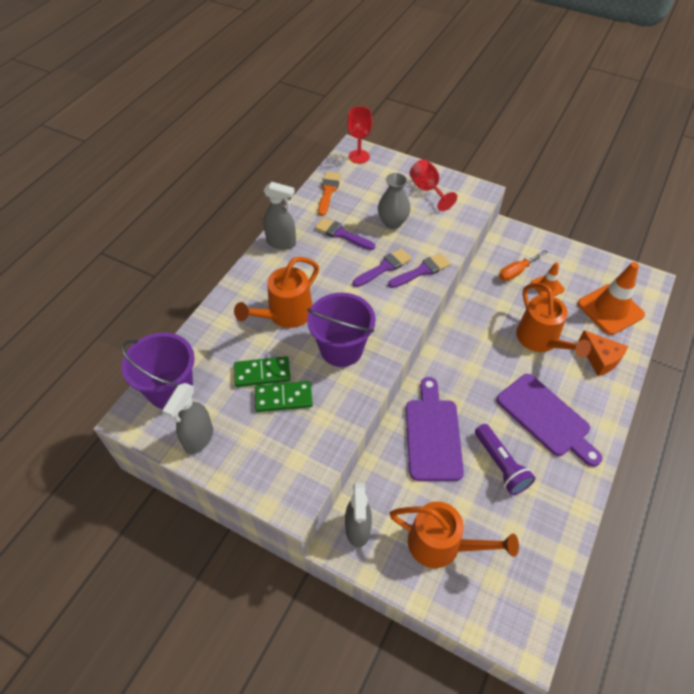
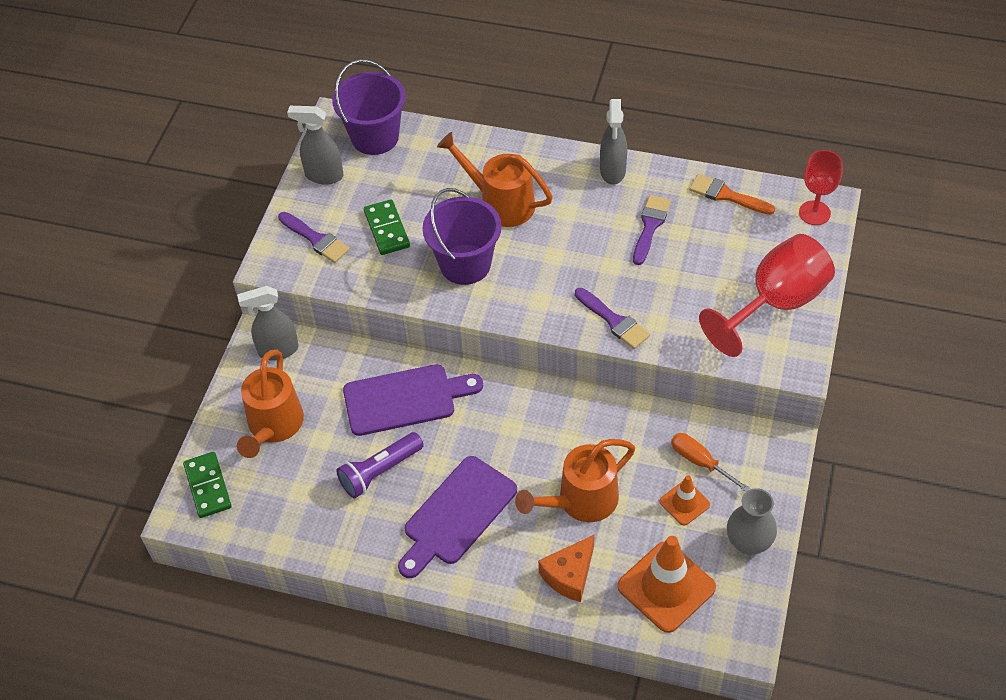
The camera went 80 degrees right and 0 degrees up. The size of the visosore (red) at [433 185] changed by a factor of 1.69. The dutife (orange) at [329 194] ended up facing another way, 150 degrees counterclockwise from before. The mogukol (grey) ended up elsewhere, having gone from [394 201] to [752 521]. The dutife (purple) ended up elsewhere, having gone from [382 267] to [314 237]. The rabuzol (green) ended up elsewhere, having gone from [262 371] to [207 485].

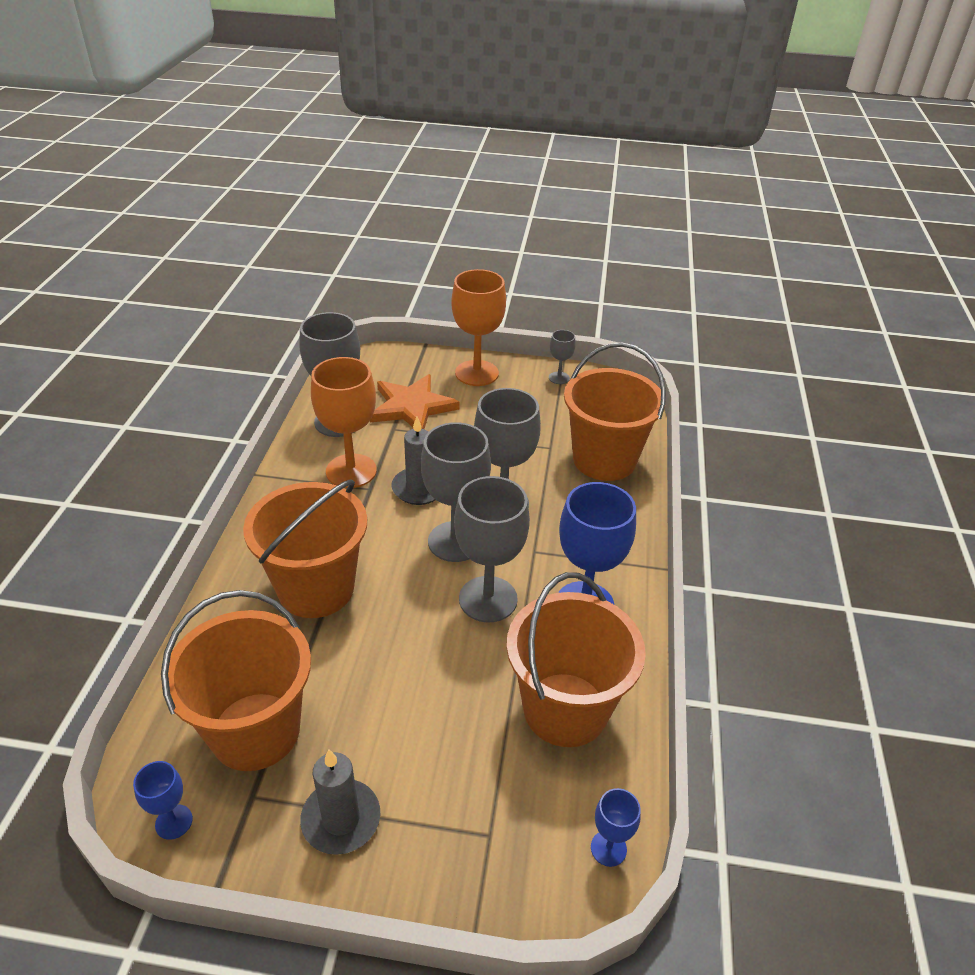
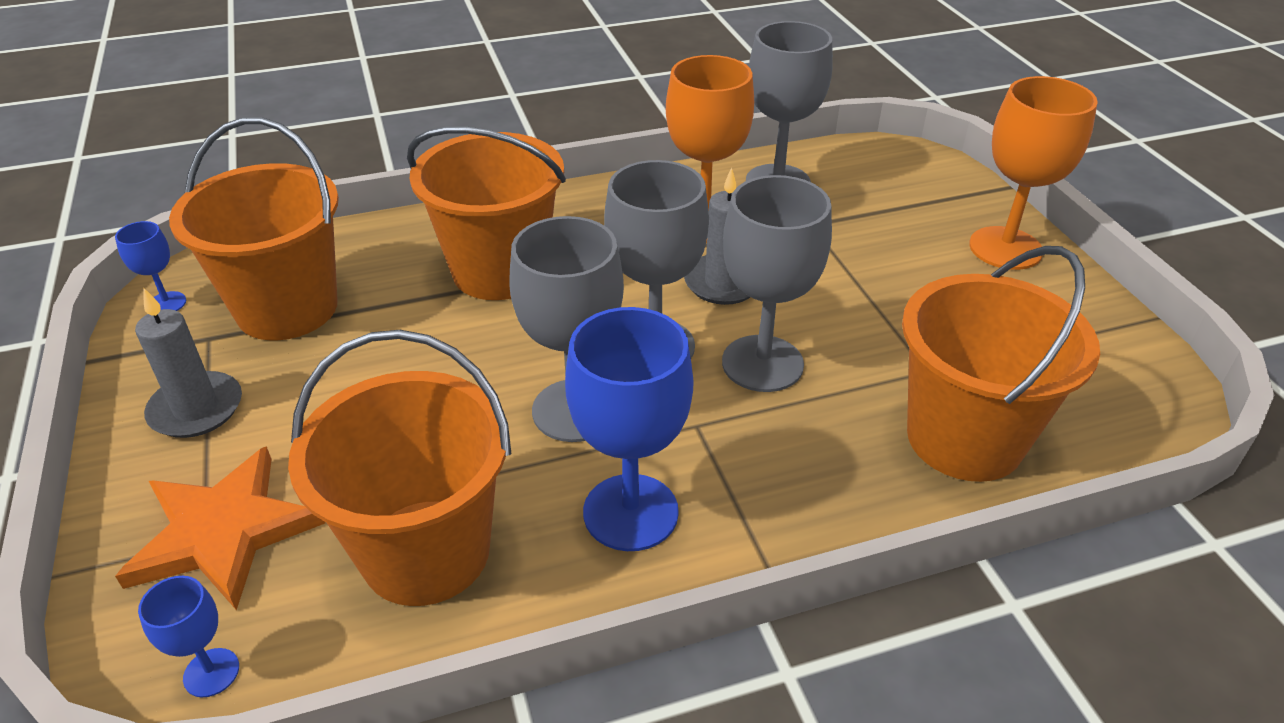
The camera went 65 degrees right and 0 degrees up. The second view lost the visosore (grey) at [562 357]. The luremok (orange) ended up elsewhere, having gone from [415 401] to [220 528].

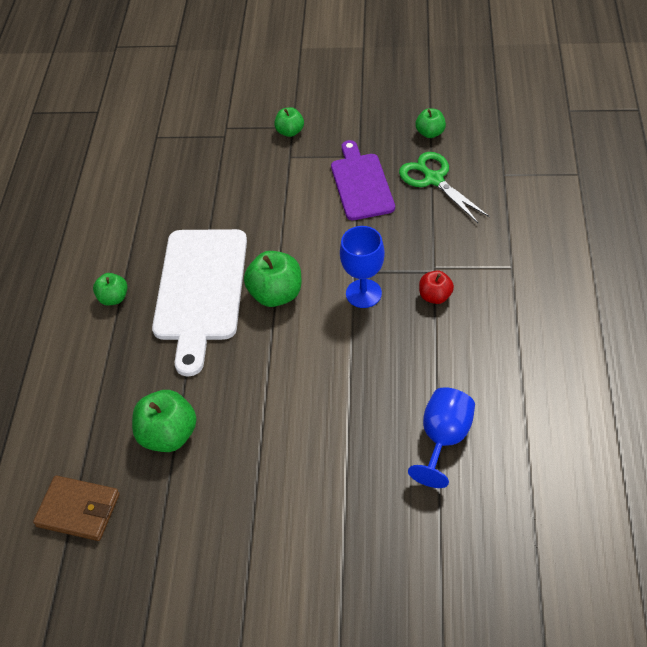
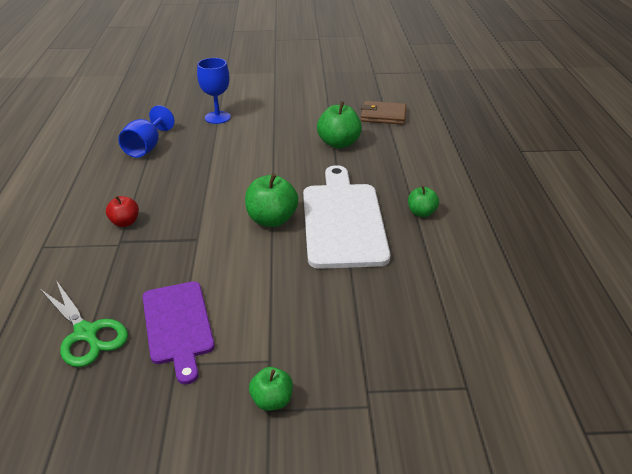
The camera went 170 degrees right and 15 degrees down. The second view lost the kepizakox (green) at [430 123]. The visosore (blue) ended up elsewhere, having gone from [362 267] to [214 91].

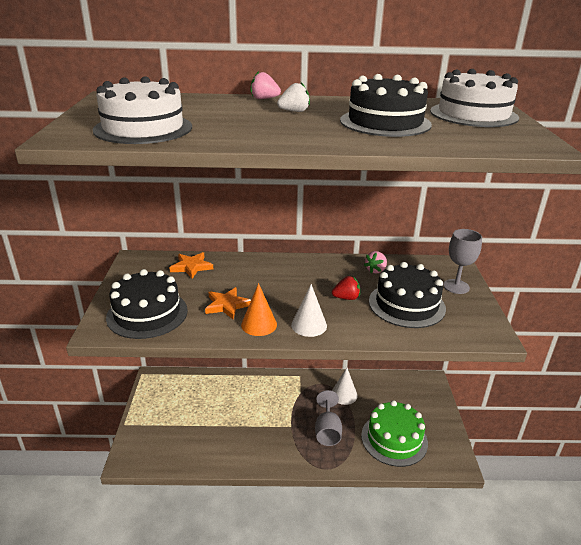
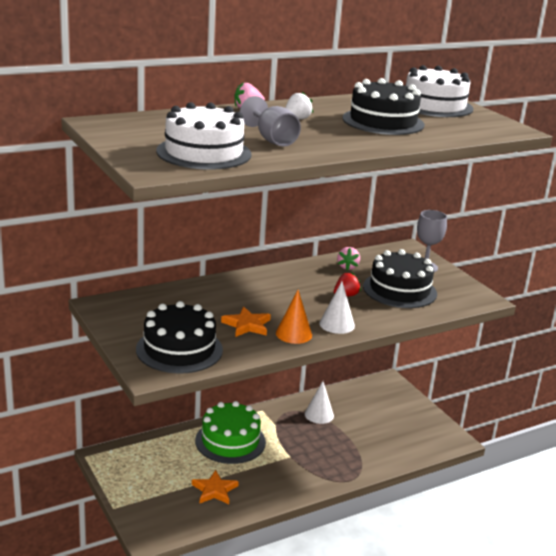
The camera went 30 degrees left and 5 degrees down. The luremok (orange) ended up elsewhere, having gone from [191 265] to [215 487]. The visosore (grey) ended up elsewhere, having gone from [328 418] to [270 121]. The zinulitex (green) ended up elsewhere, having gone from [394 433] to [230 432].

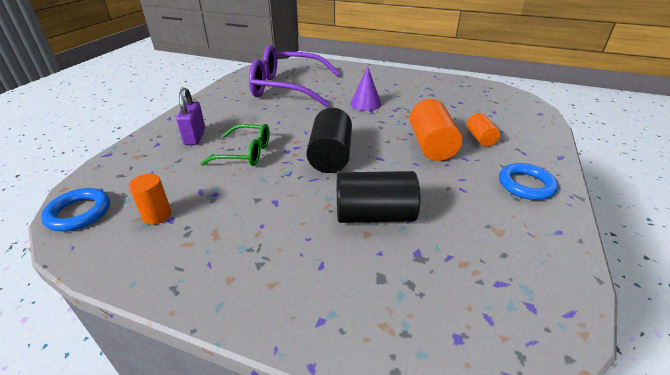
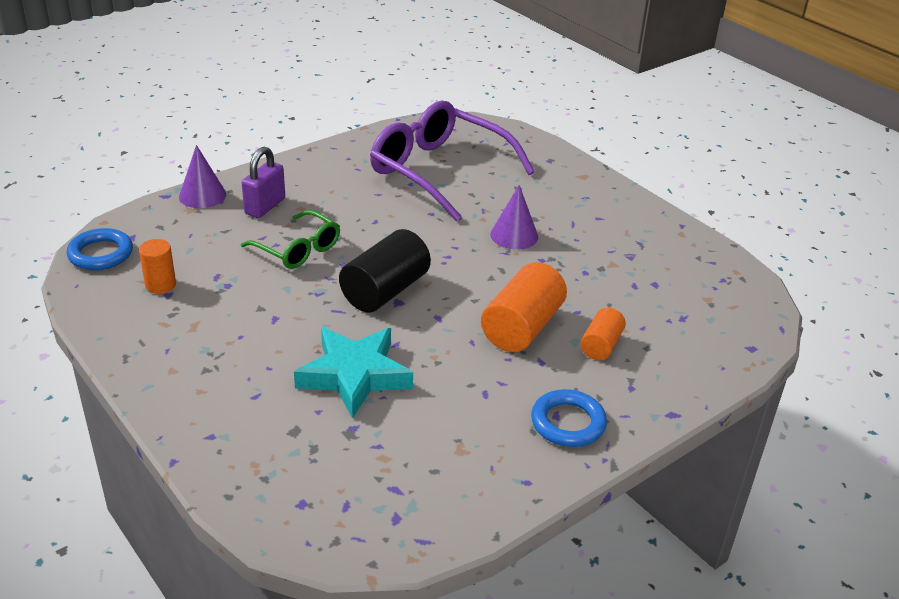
The camera went 30 degrees right and 0 degrees up. Where the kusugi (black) stood at [378 197], the luremok (turquoise) came to stand at [353 373]. The second view gained the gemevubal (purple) at [202 176].

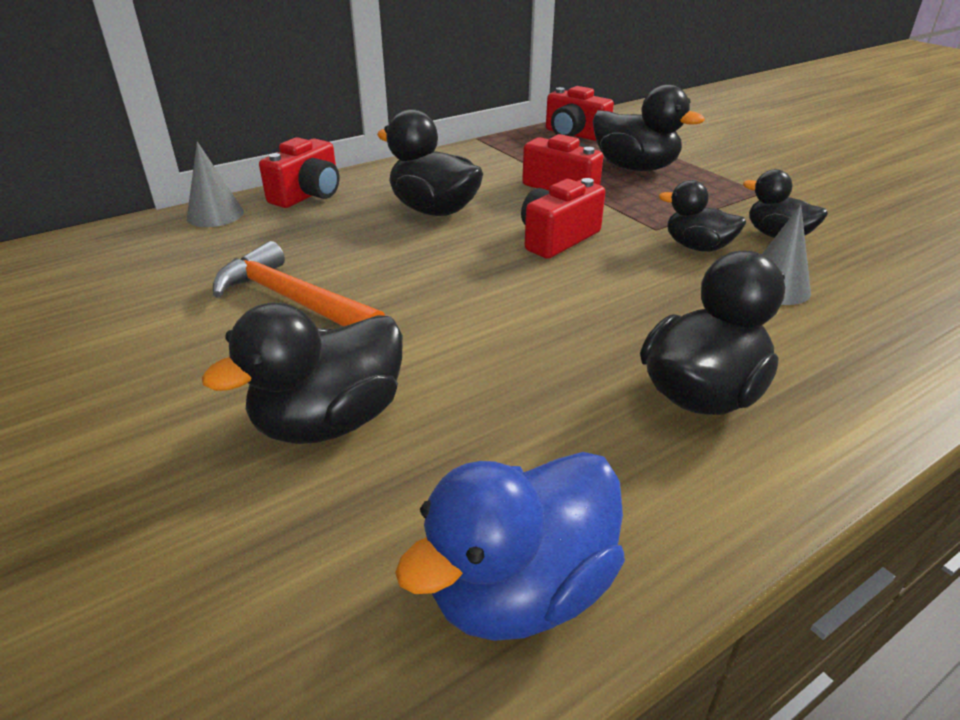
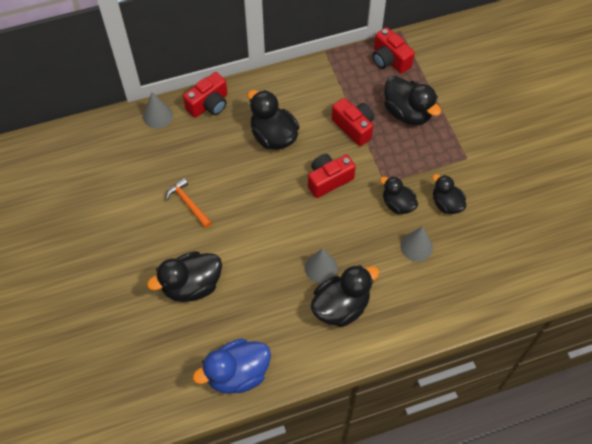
The camera went 15 degrees right and 25 degrees up. The size of the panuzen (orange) at [299 283] changed by a factor of 0.65. The second view gained the gemevubal (grey) at [321 265].

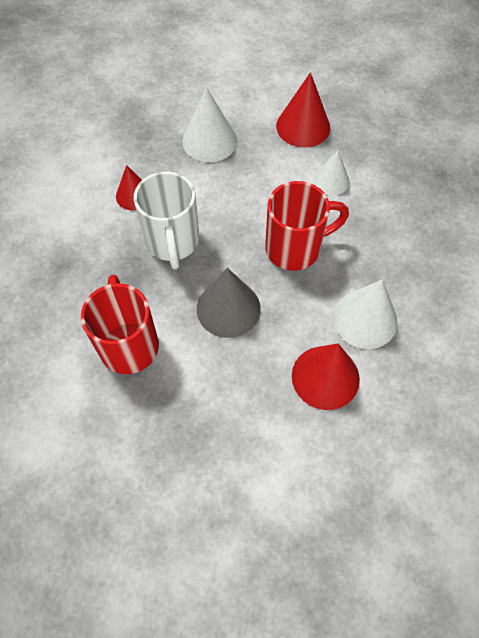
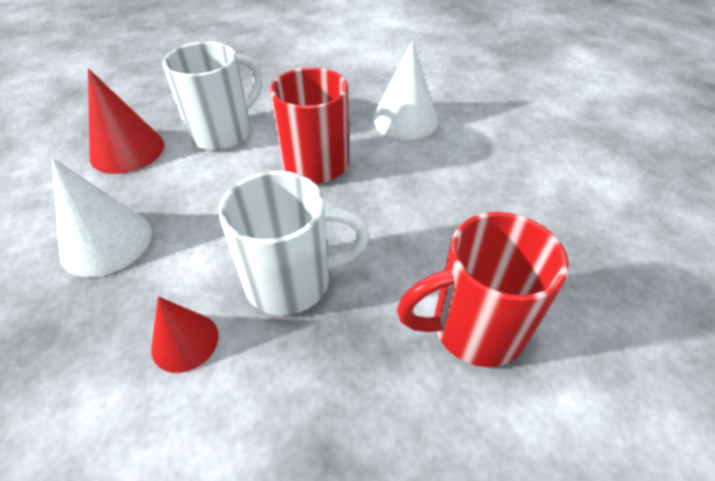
The camera went 90 degrees left and 15 degrees down. Where the gemevubal (white) stood at [331 173], the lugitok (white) came to stand at [212 96]. The second view lost the gemevubal (grey) at [229 303]. The second view lost the gemevubal (red) at [326 376].

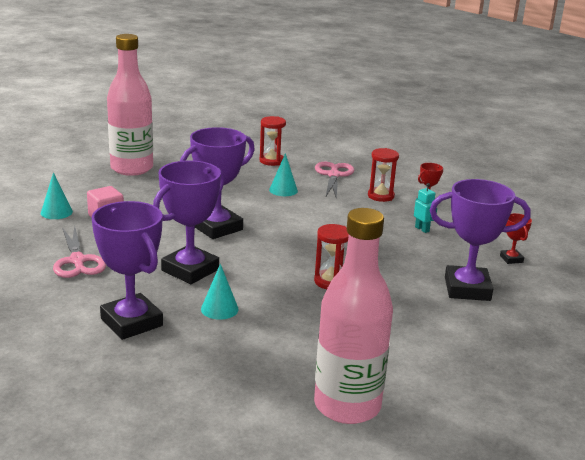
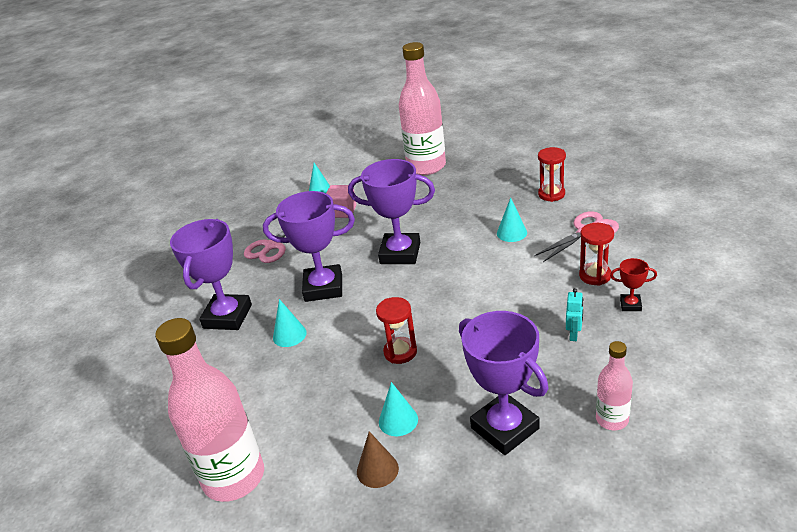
The camera went 55 degrees right and 10 degrees up. Where the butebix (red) stood at [516 238], the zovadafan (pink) came to stand at [614 385]. The second view gained the gemevubal (turquoise) at [398 409]. The second view gained the gemevubal (brown) at [378 459].

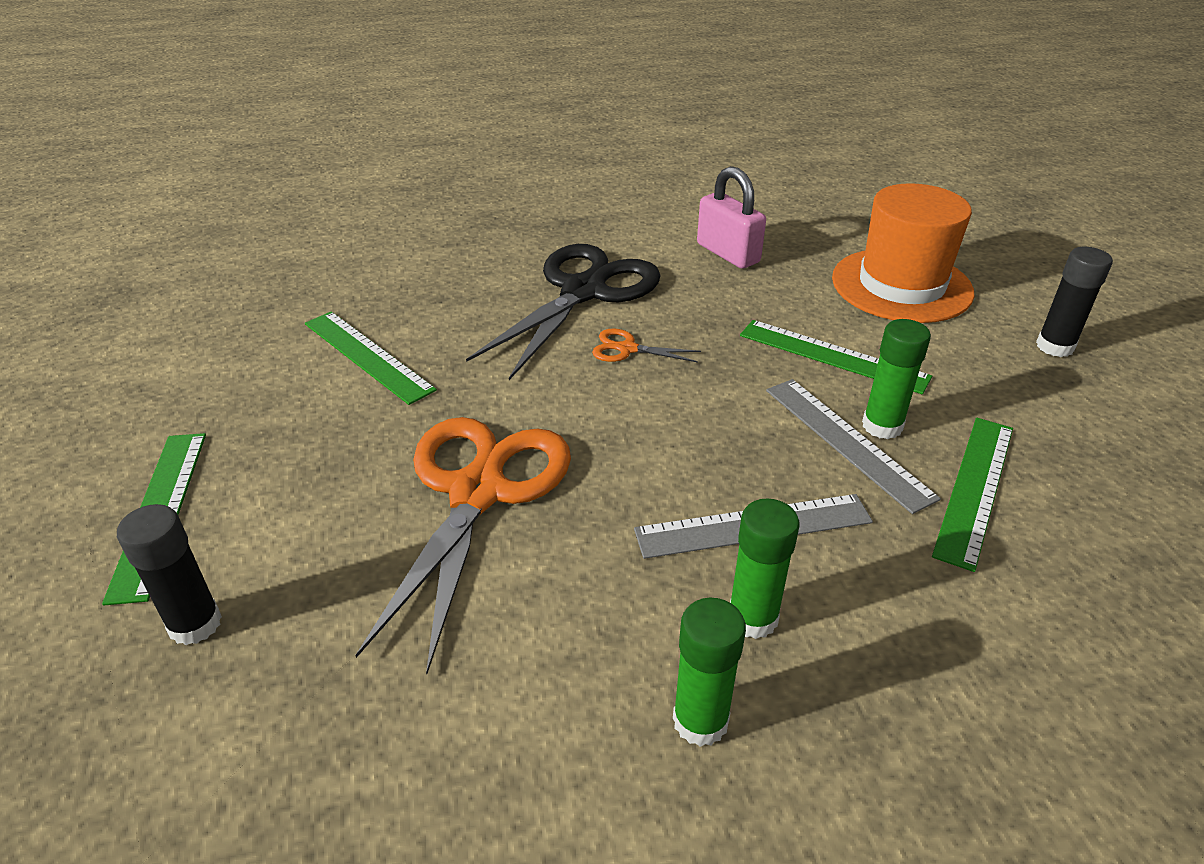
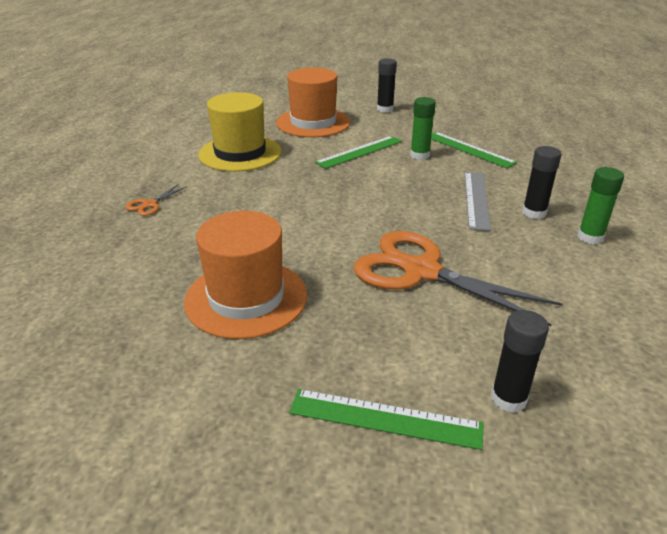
The camera went 70 degrees left and 5 degrees down. Where the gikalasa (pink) stood at [731 217], the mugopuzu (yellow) came to stand at [240 132]. The second view lost the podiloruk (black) at [563 312]. Where the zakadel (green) stood at [371 358], the mugopuzu (orange) came to stand at [245 275]. The podiloruk (orange) ended up elsewhere, having gone from [646 346] to [155 200]. The second view lost the zakadel (grey) at [853 446]. What was the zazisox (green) at [764 568] turned into the zazisox (black) at [542 182].

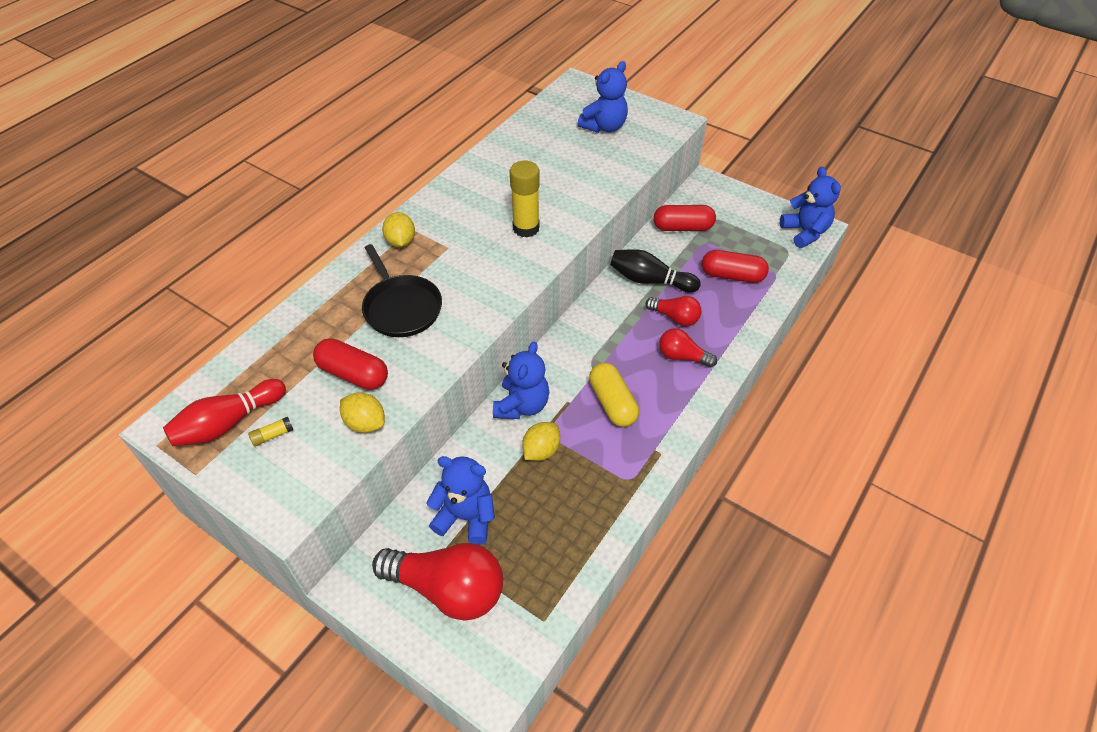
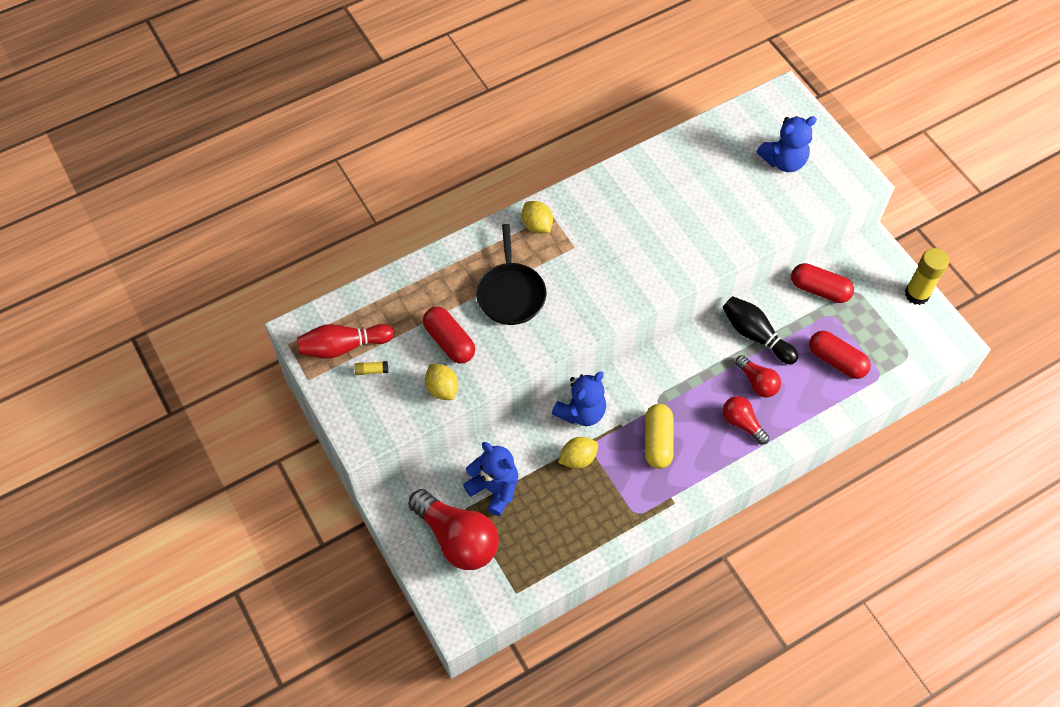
The camera went 25 degrees right and 10 degrees up. The zazisox (yellow) ended up elsewhere, having gone from [525 199] to [927 276]. The second view lost the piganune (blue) at [810 207]. The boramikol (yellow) at [398 229] ended up facing another way, 45 degrees counterclockwise from before.

